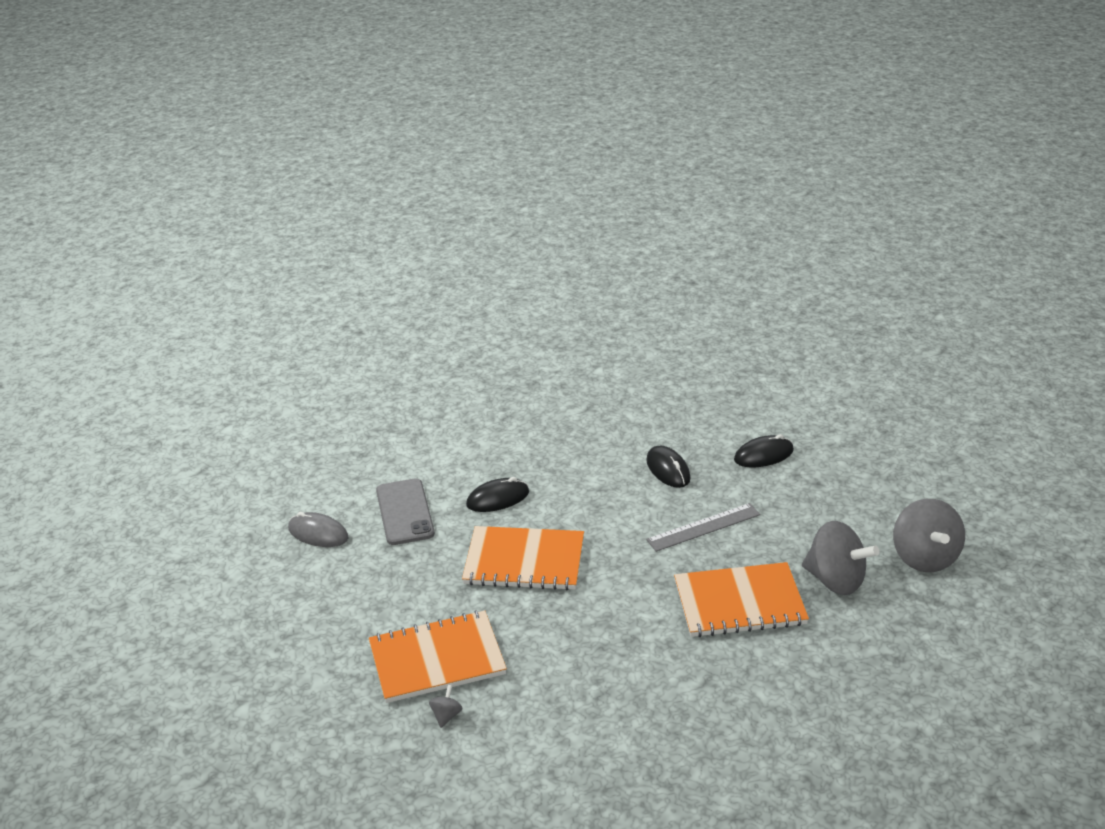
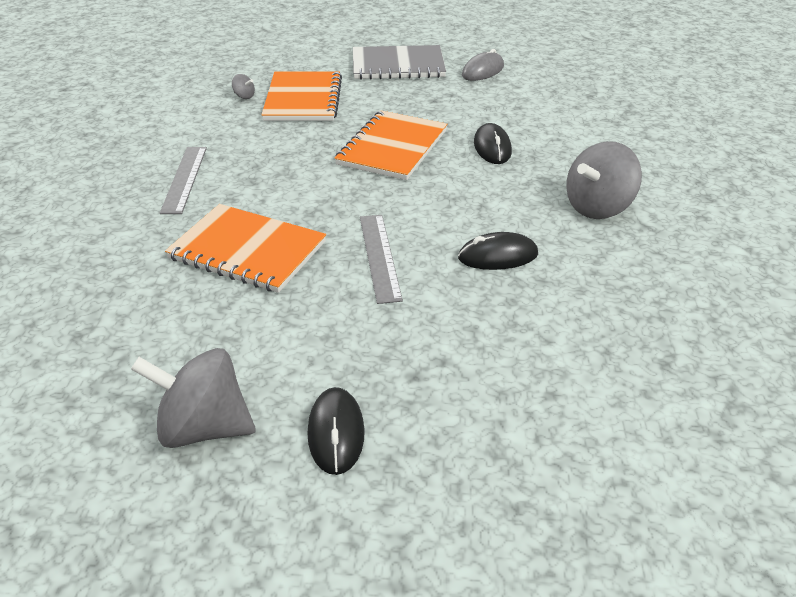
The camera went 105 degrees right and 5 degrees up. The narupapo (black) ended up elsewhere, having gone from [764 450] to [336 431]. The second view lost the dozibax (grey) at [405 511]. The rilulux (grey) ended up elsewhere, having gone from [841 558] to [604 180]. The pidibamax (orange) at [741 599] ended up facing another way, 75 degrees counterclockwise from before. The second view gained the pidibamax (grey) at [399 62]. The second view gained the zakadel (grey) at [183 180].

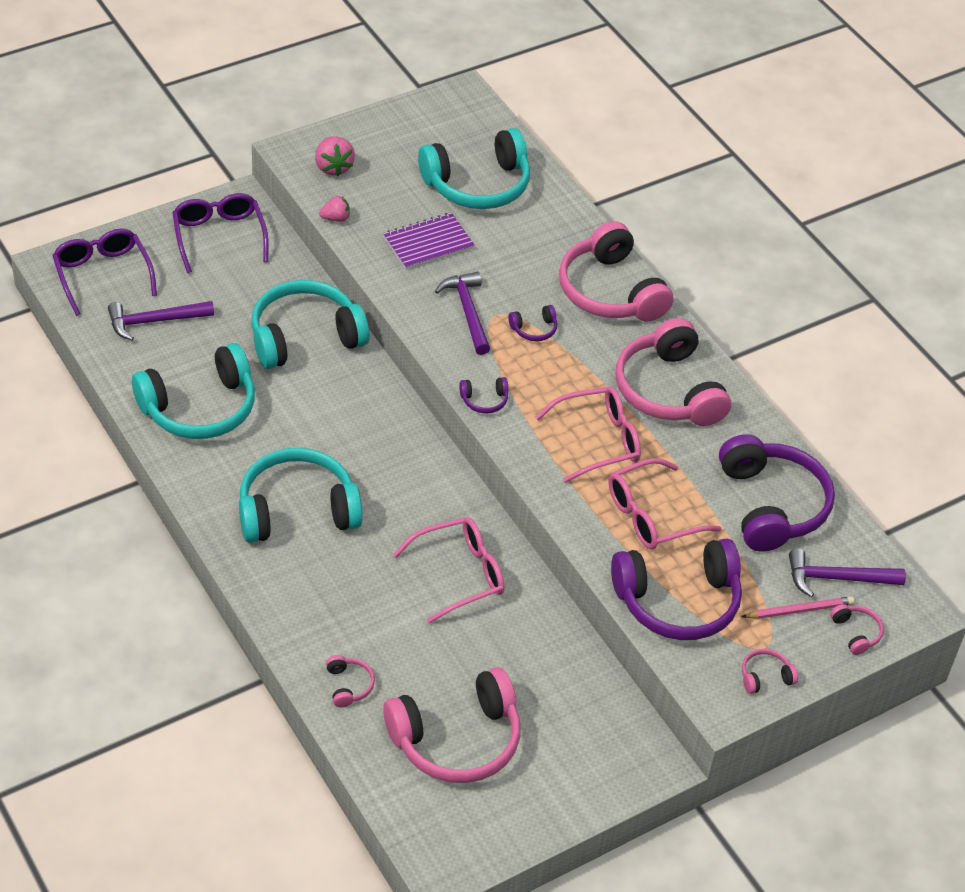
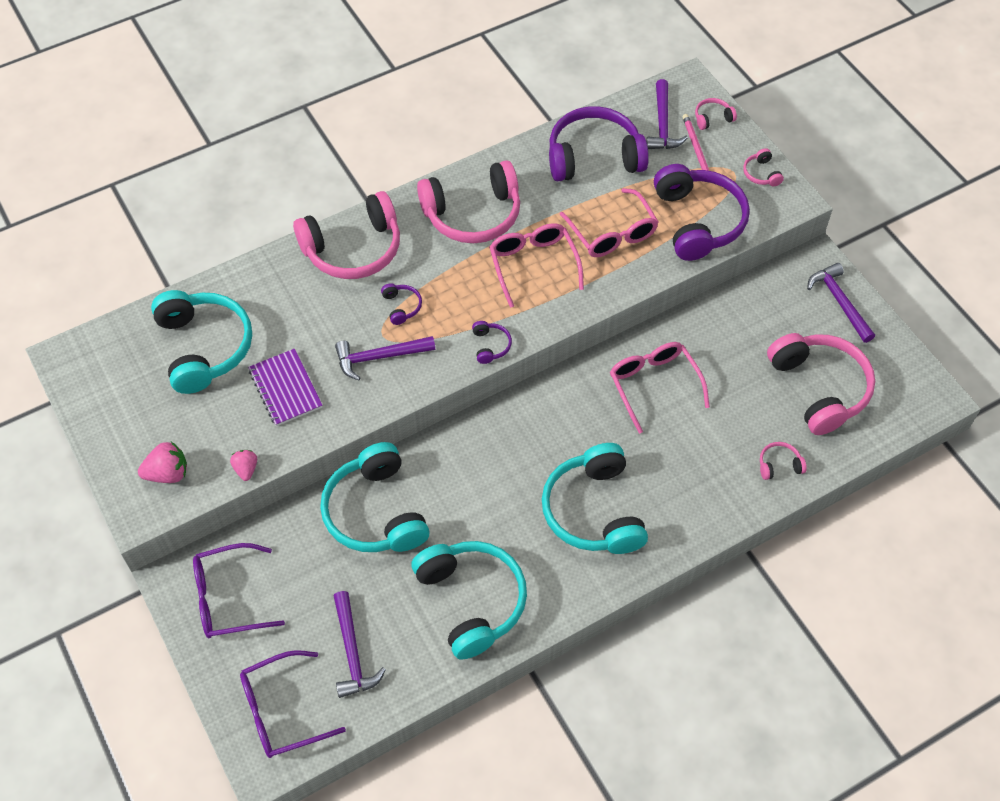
The camera went 85 degrees left and 10 degrees up. The second view gained the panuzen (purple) at [841 303].

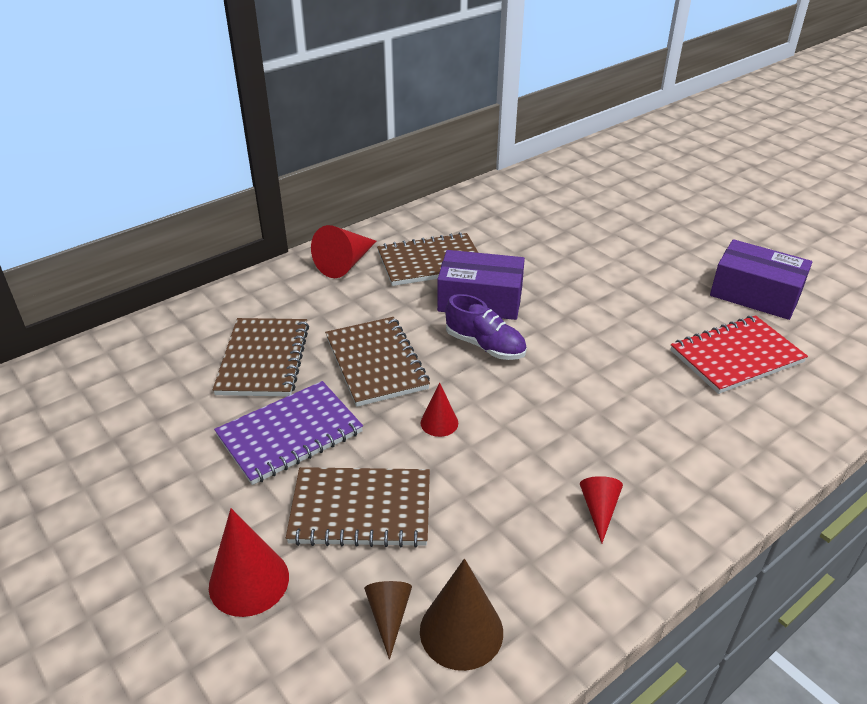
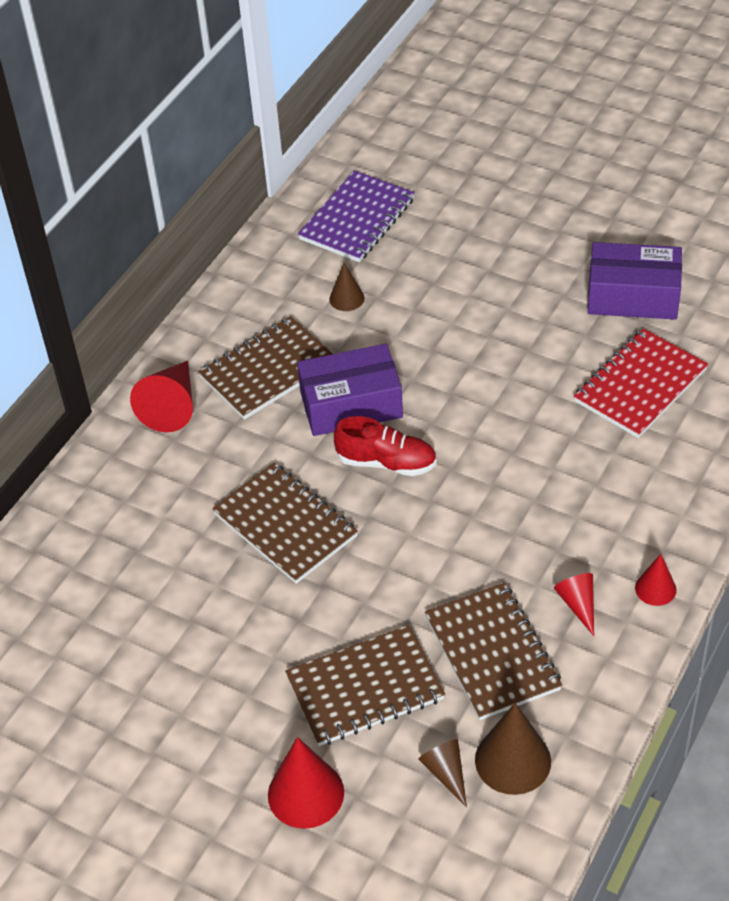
The camera went 20 degrees left and 10 degrees up. What was the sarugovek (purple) at [486 327] turned into the sarugovek (red) at [385 446]. The pidibamax (brown) ended up elsewhere, having gone from [261 357] to [493 651]. The pidibamax (purple) ended up elsewhere, having gone from [288 433] to [356 216]. The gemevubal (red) ended up elsewhere, having gone from [439 410] to [656 580]. The second view gained the gemevubal (brown) at [346 286].

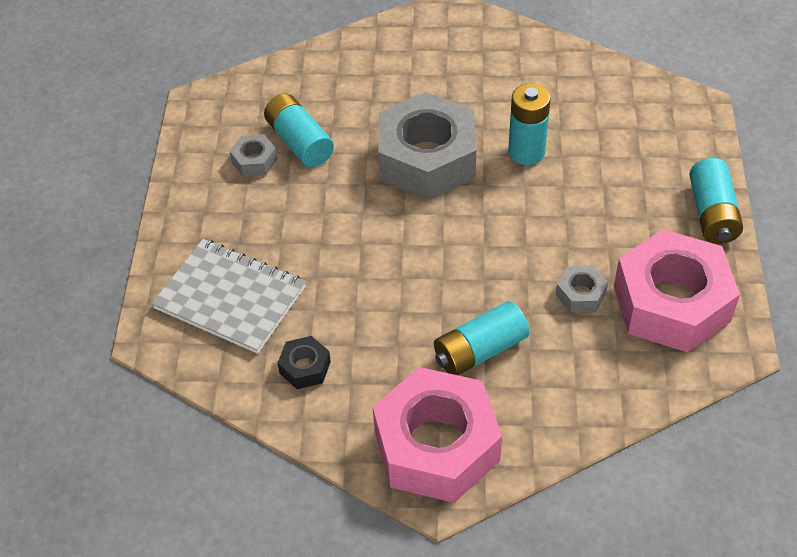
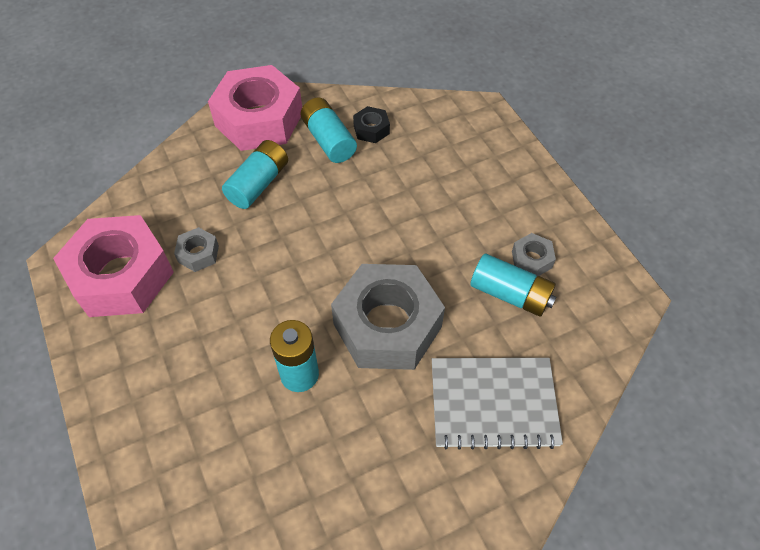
The camera went 150 degrees right and 5 degrees up. The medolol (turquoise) ended up elsewhere, having gone from [716 201] to [328 130]. The pidibamax (grey) ended up elsewhere, having gone from [228 296] to [497 403].

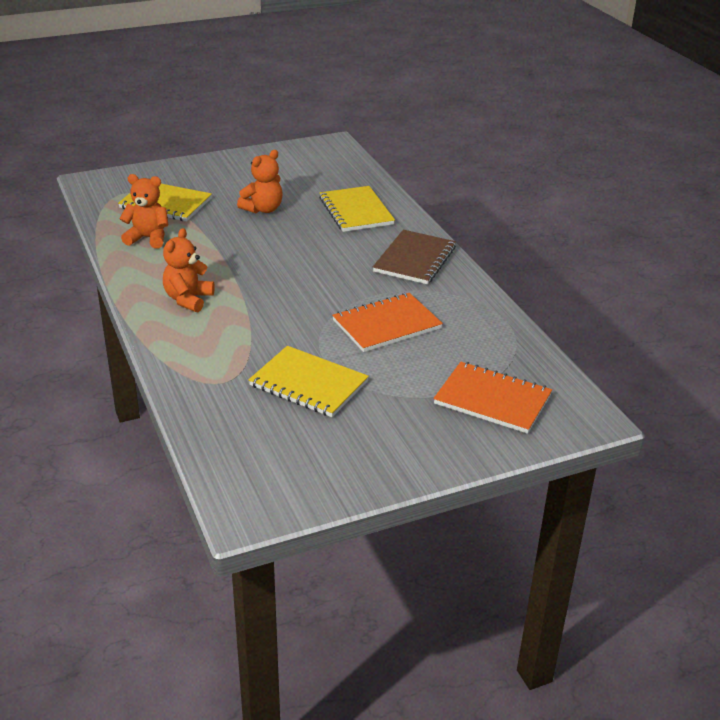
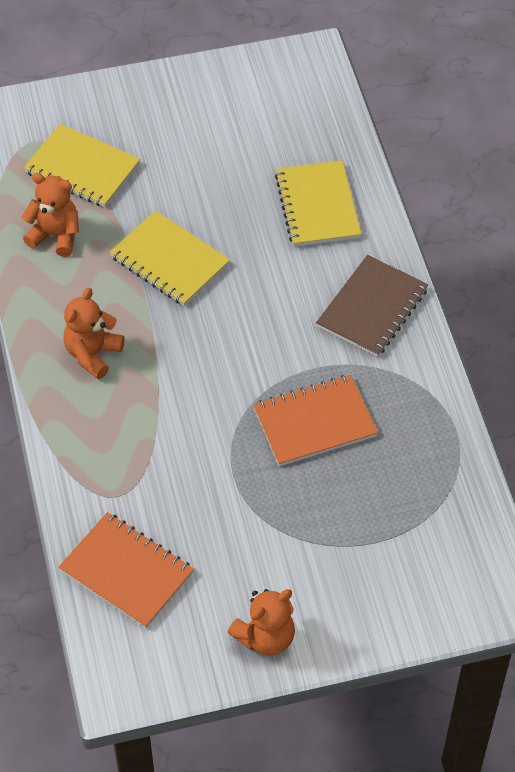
The camera went 10 degrees right and 20 degrees up. The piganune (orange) ended up elsewhere, having gone from [260 182] to [261 622]. The pidibamax (yellow) ended up elsewhere, having gone from [308 381] to [169 258]. The pidibamax (orange) ended up elsewhere, having gone from [493 398] to [126 570].

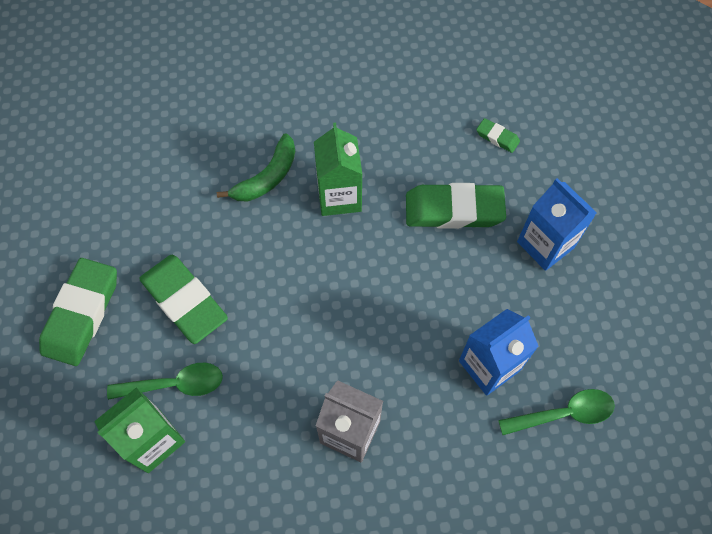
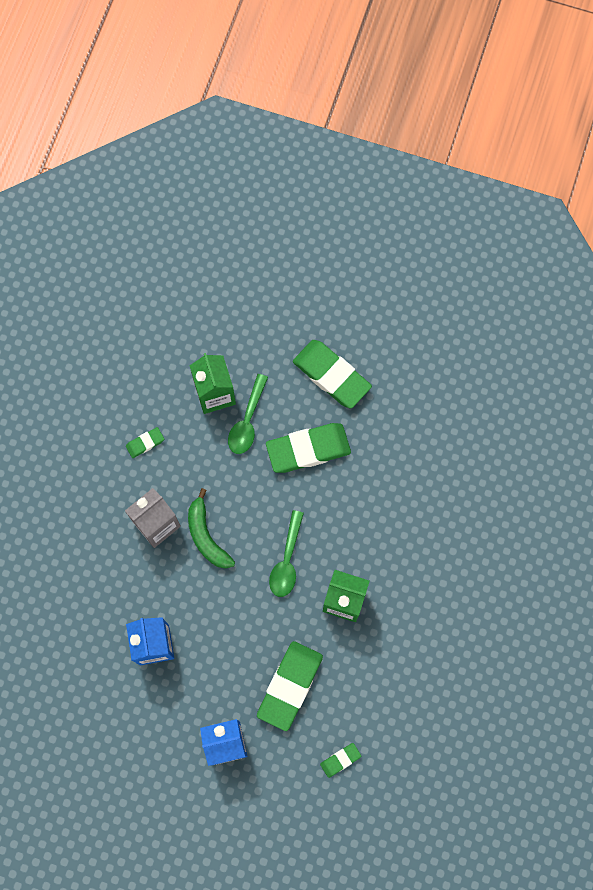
The camera went 115 degrees right and 10 degrees up. The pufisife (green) ended up elsewhere, having gone from [256 167] to [211 528]. The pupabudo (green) ended up elsewhere, having gone from [556 412] to [286 553]. The second view gained the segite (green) at [145 442].

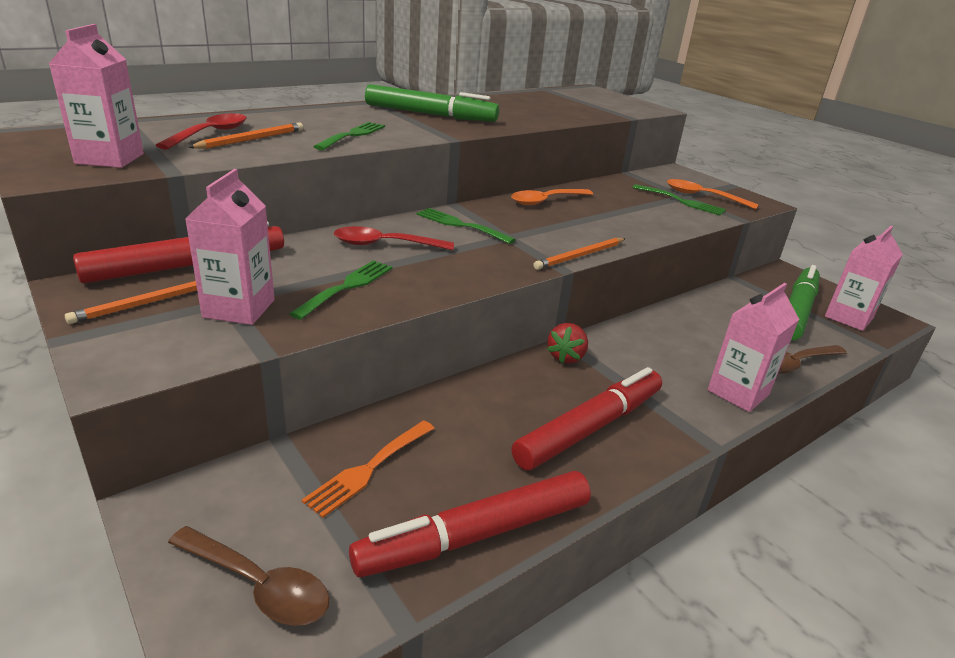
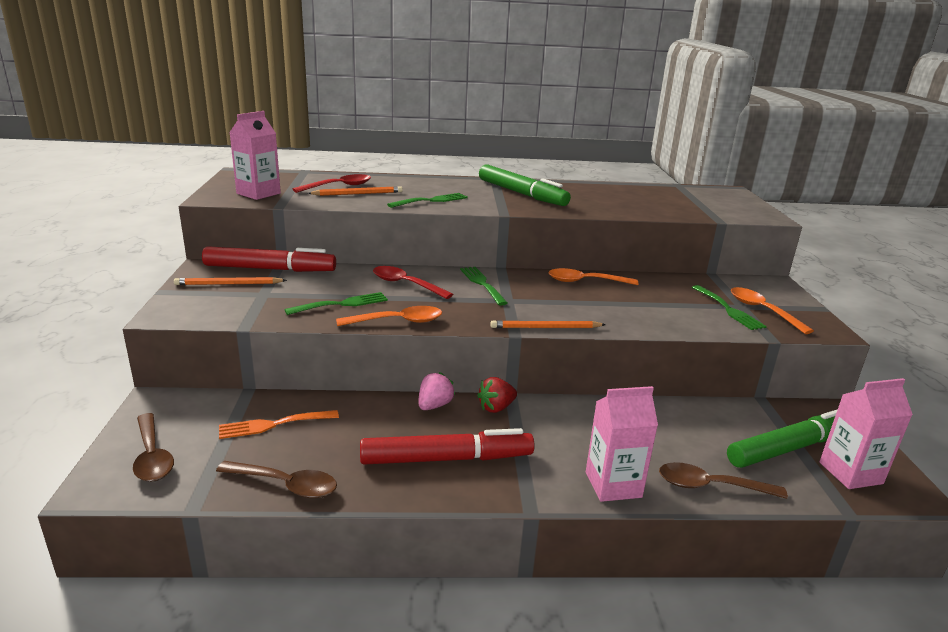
The camera went 35 degrees right and 5 degrees down. The second view lost the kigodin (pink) at [230 247]. Where the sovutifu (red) stood at [470 524], the pupabudo (brown) came to stand at [276 479]. The second view gained the pupabudo (orange) at [389 316]. The second view gained the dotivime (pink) at [436 391].

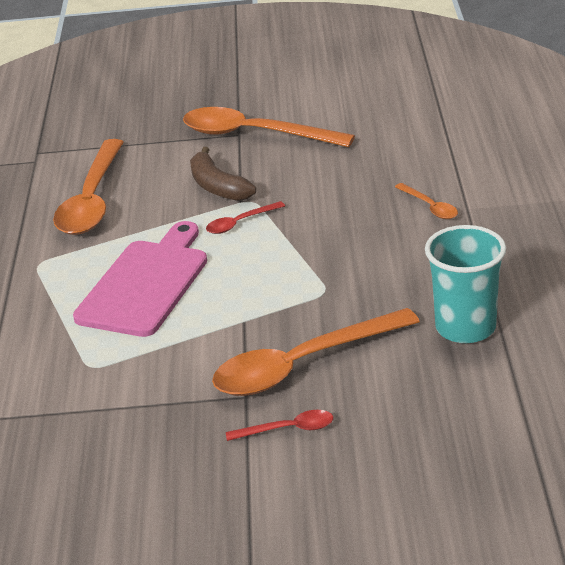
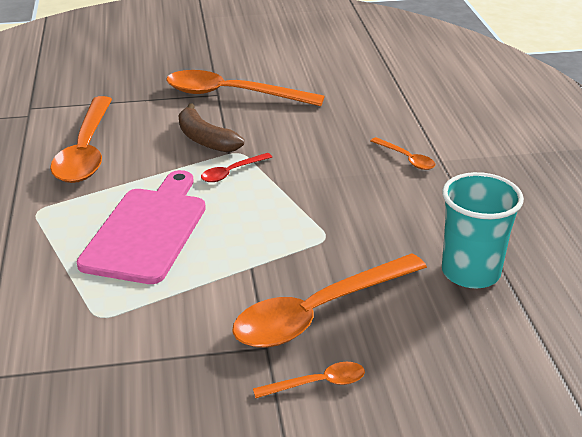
The camera went 10 degrees left and 0 degrees up. What was the pupabudo (red) at [279 425] turned into the pupabudo (orange) at [309 380].

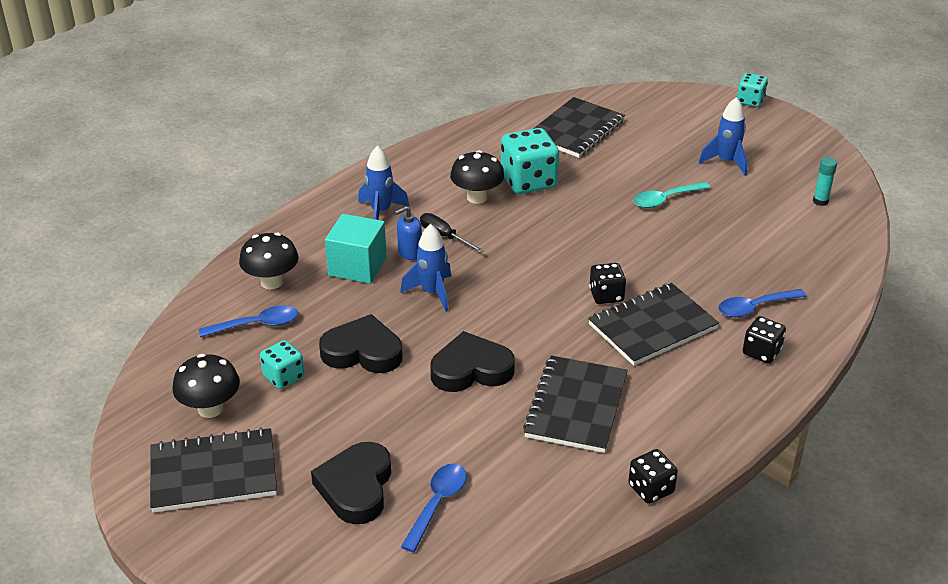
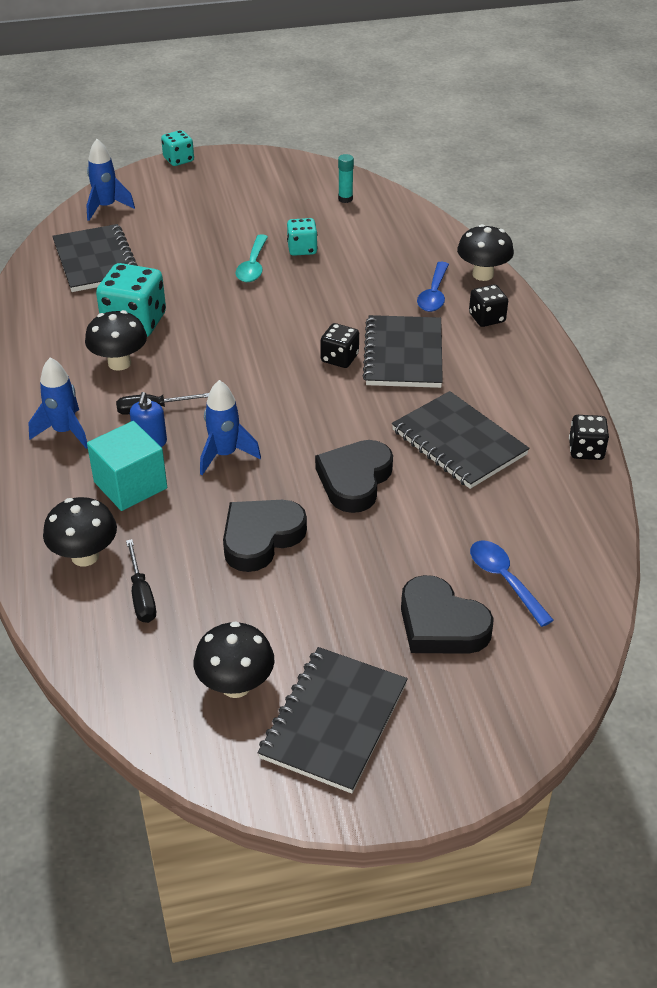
The camera went 55 degrees left and 5 degrees up. The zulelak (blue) ended up elsewhere, having gone from [723 136] to [110 180]. Where the pupabudo (blue) stood at [248 321], the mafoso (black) came to stand at [141 581]. The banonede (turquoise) ended up elsewhere, having gone from [282 364] to [302 237]. The second view gained the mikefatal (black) at [485 252].

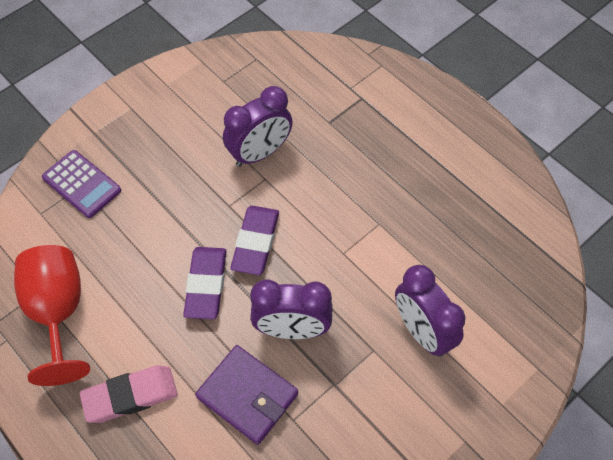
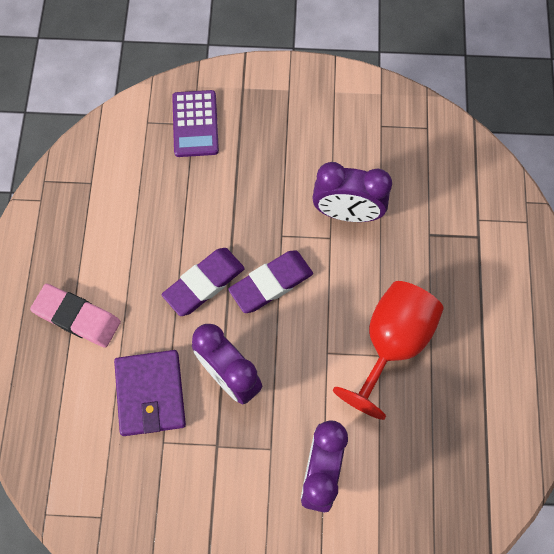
The camera went 45 degrees right and 10 degrees up. The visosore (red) ended up elsewhere, having gone from [52 315] to [388 350].

